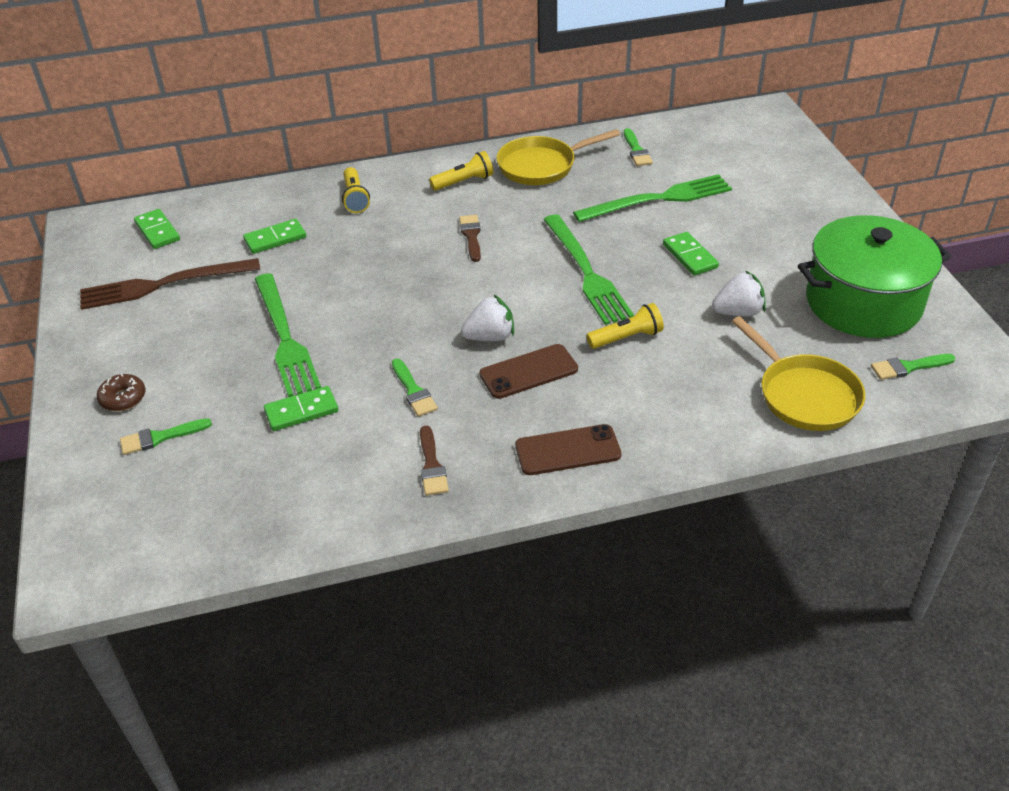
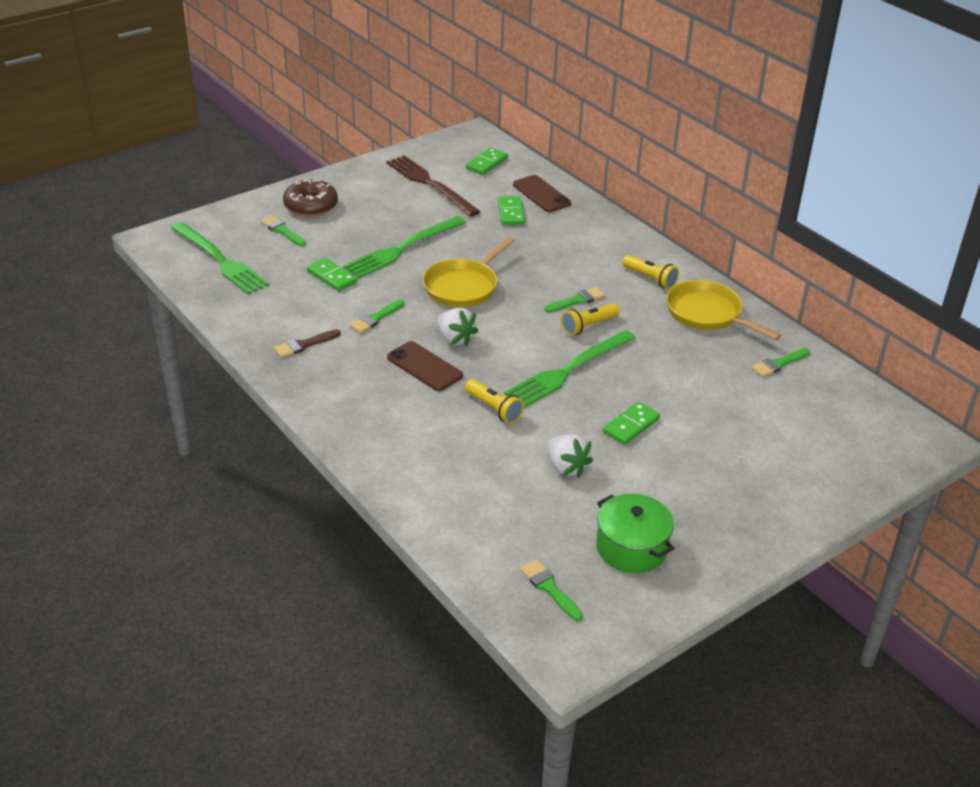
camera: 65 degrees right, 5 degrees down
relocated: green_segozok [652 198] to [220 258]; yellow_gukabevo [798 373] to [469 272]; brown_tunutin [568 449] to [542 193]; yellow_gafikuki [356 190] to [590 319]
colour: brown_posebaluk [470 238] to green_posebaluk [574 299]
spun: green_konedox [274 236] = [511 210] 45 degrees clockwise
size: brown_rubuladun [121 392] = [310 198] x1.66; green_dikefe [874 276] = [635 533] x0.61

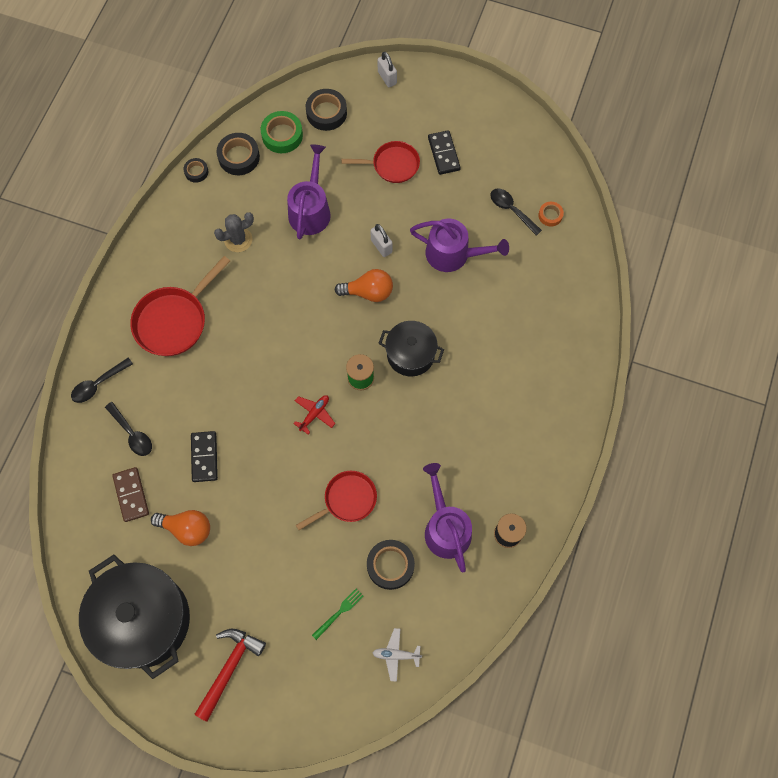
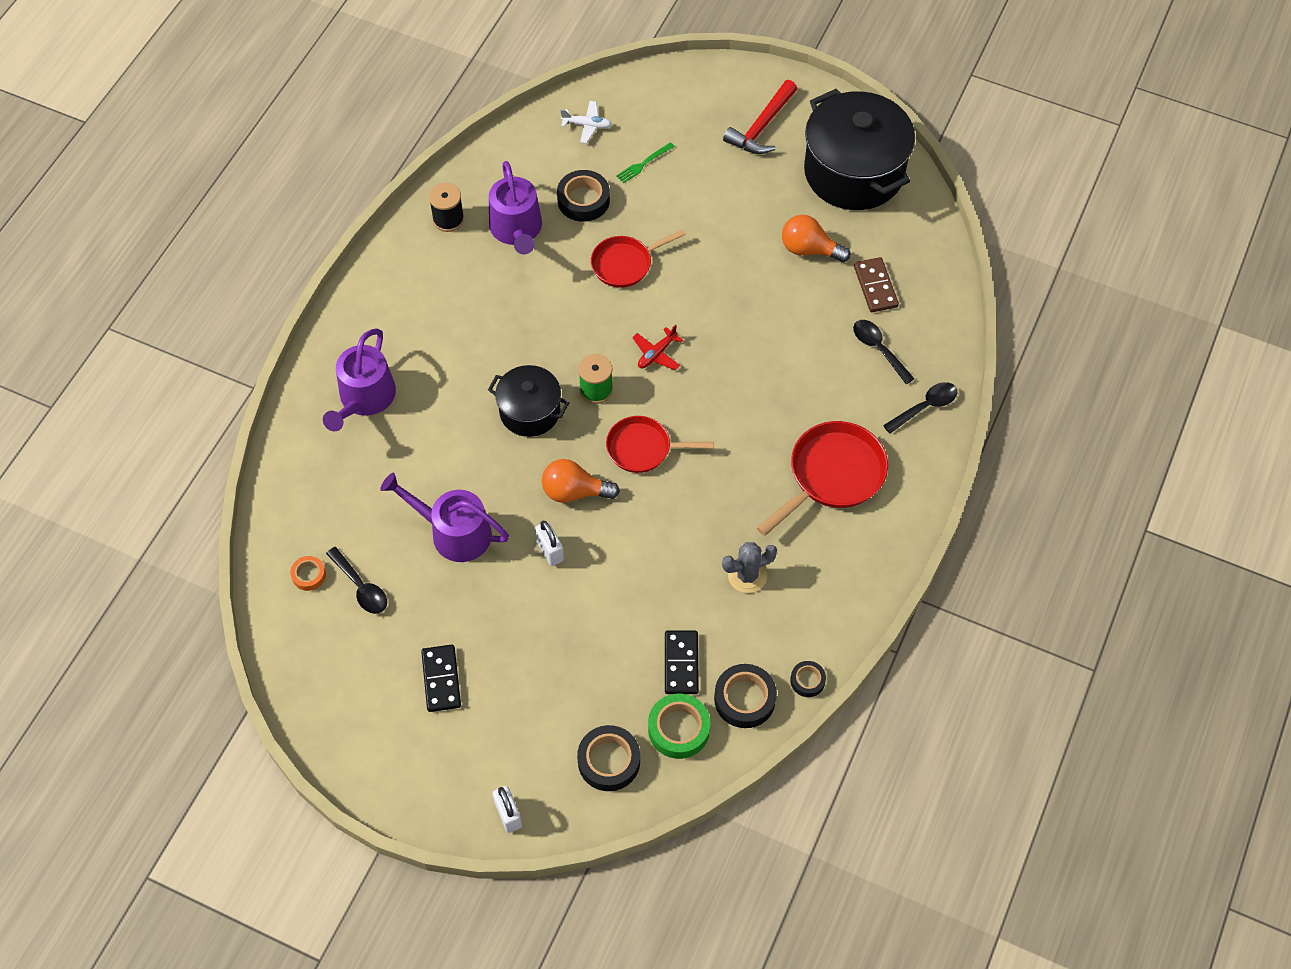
camera: 175 degrees left, 10 degrees down
relocated: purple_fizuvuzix [309 191] to [359 380]; red_gukabevo [381 162] to [660 444]; black_konedox [204 456] to [682 662]

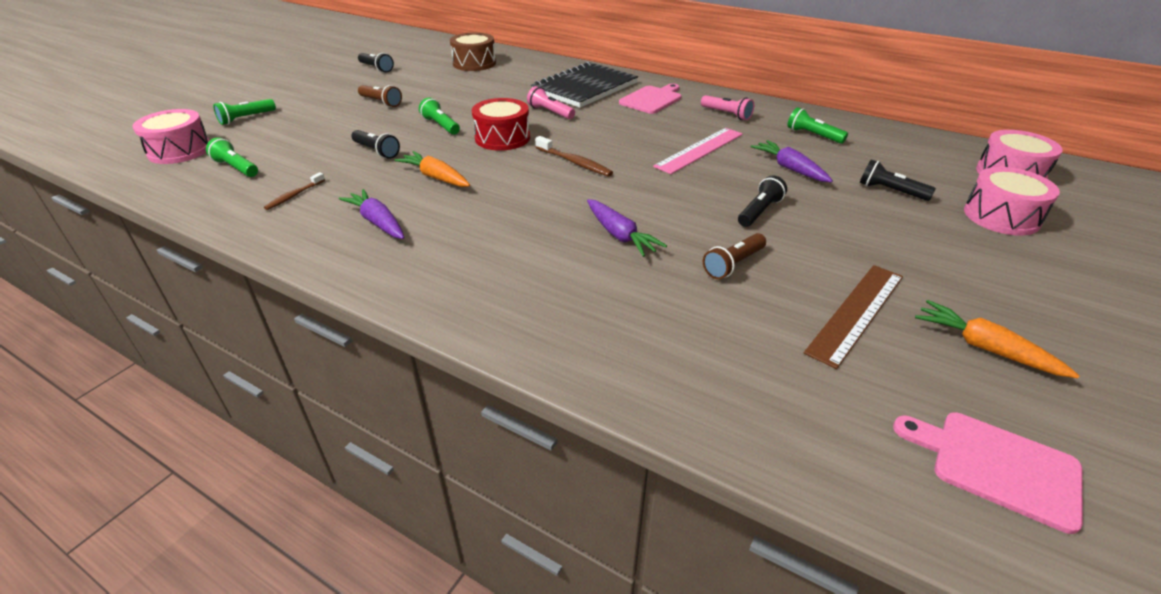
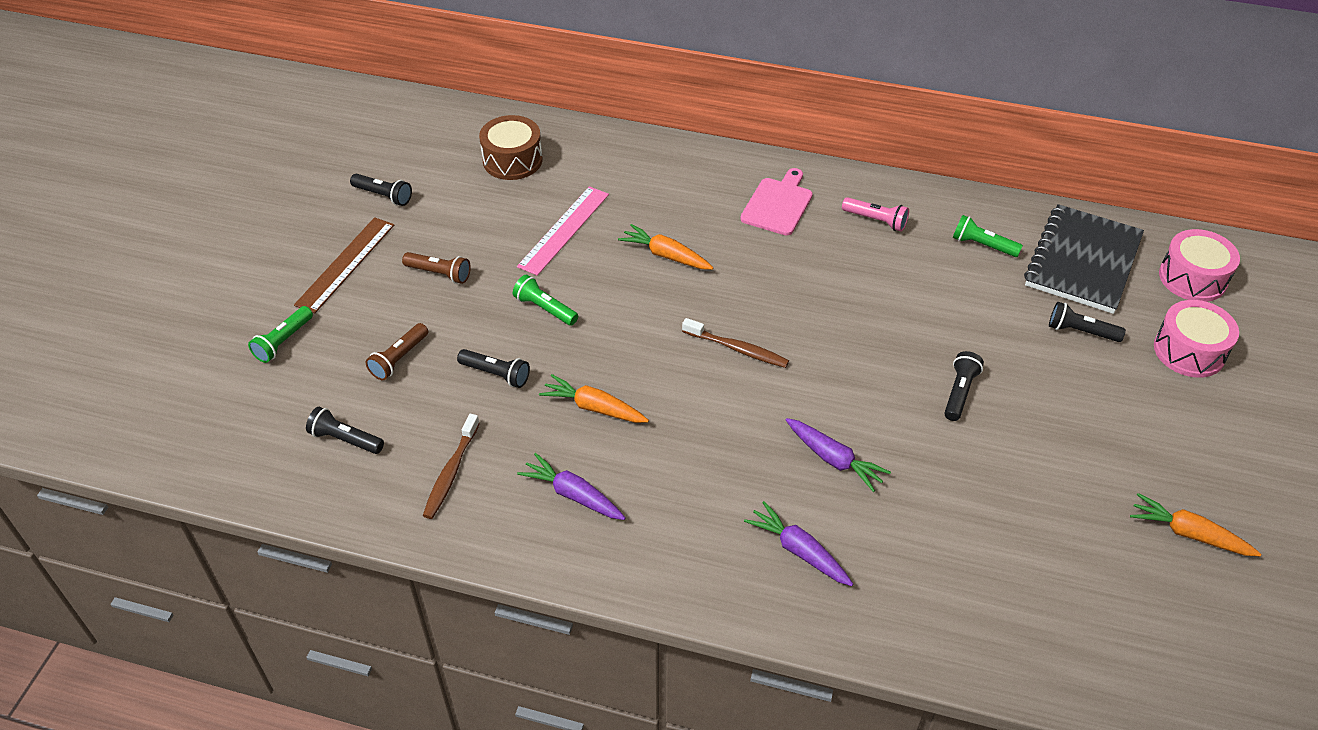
camera: 15 degrees left, 10 degrees up
missing: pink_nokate [171 136]; red_nokate [501 124]; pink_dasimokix [988 473]
relocated: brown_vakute [853 317] to [344 265]; brown_gafikuki [734 256] to [397 351]; pink_vakute [698 151] to [563 231]; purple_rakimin [791 161] to [798 543]; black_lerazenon [584 85] to [1084 259]
exchanged: pink_gafikuki [551 102] to orange_rakimin [665 247]
colour: green_gafikuki [232 157] to black_gafikuki [345 430]
size: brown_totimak [294 191] = [451 466] x1.51

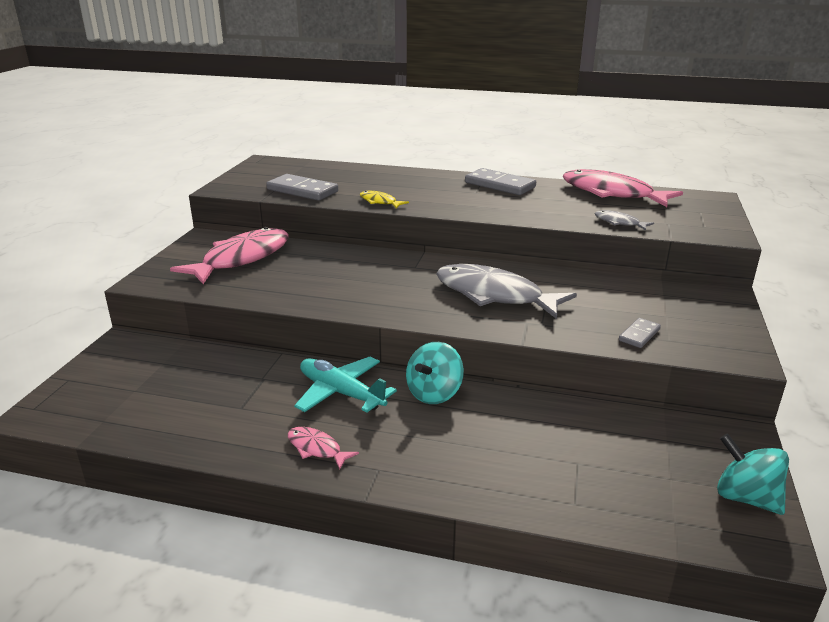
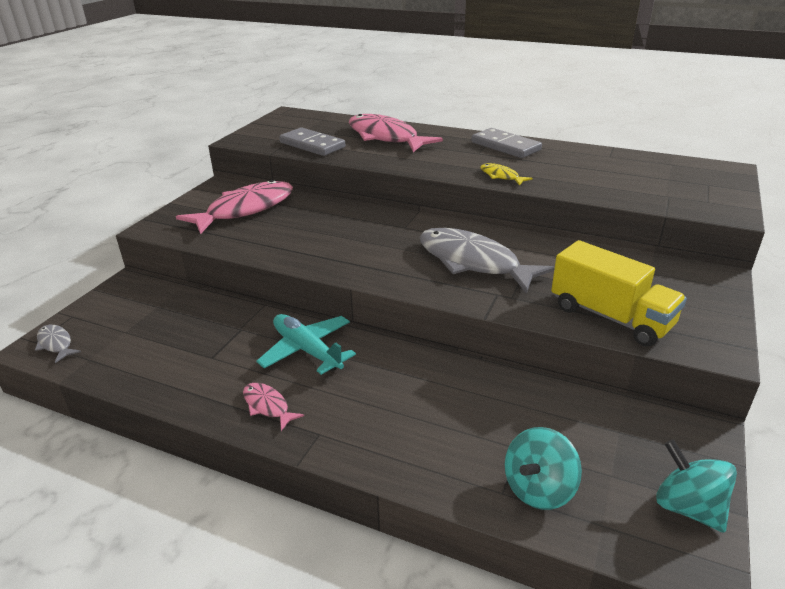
camera: 10 degrees right, 5 degrees up
relocated: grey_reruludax [624 220] to [58 344]; pink_reruludax [622 188] to [396 133]; yellow_reruludax [384 199] to [506 174]; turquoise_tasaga [435 373] to [543 468]
exchanged: grey_konedox [640 333] to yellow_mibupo [619 293]

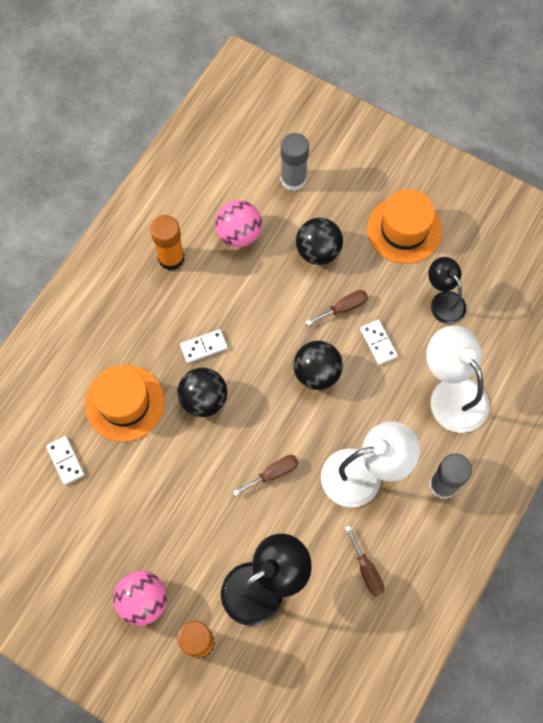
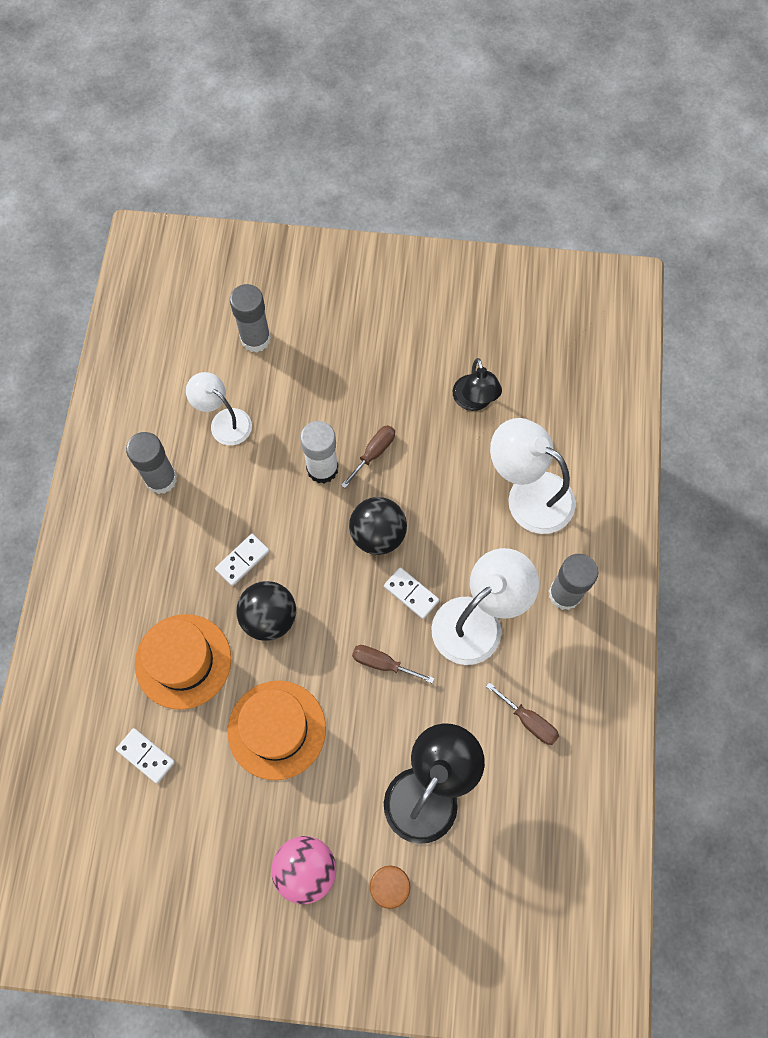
camera: 25 degrees left, 0 degrees up
missing: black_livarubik [319 241]
appeared: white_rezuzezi [319 452]
relocated: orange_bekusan [404 226] to [277 730]; white_konedox [379 342] to [411 593]
exchanged: pink_livarubik [238 223] to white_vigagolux [219 408]
colour: orange_rezuzezi [167 242] to grey_rezuzezi [151 463]
spun: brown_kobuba [266 475] = [393 664] 105 degrees counterclockwise; black_vigagolux [447 290] = [477 384] 135 degrees counterclockwise

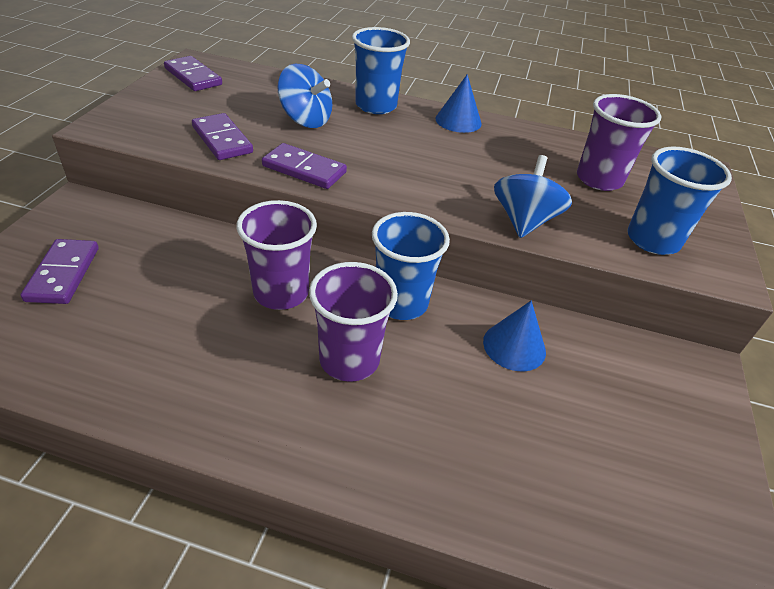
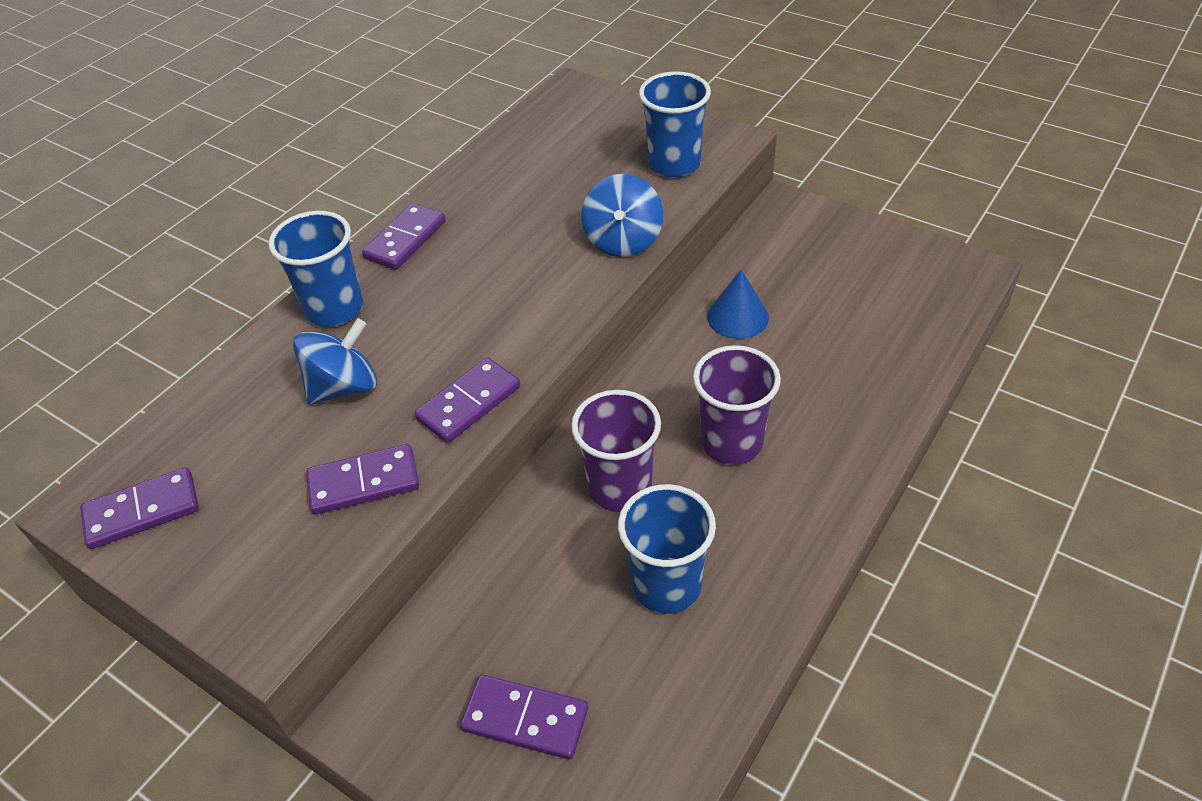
camera: 65 degrees left, 5 degrees up
missing: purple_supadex [619 142]
relocated: blue_supadex [411 266] to [667 549]
exchanged: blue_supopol [459 103] to purple_konedox [404 236]
spun: blue_tasaga [533 196] = [622 215] 120 degrees counterclockwise

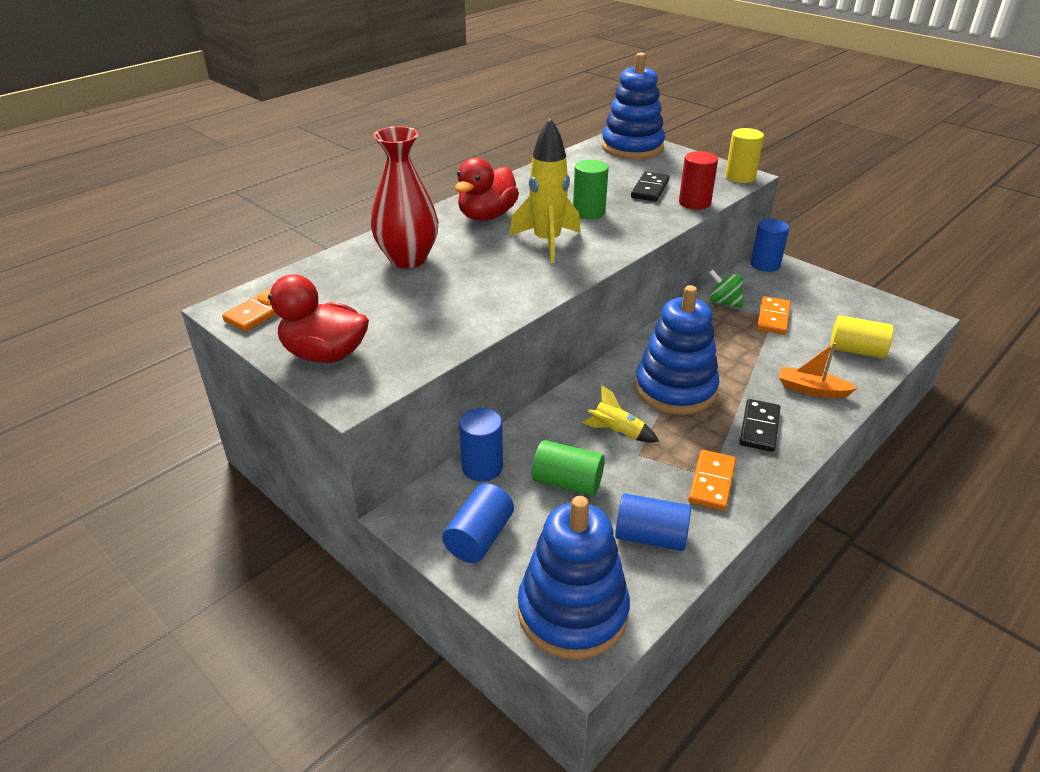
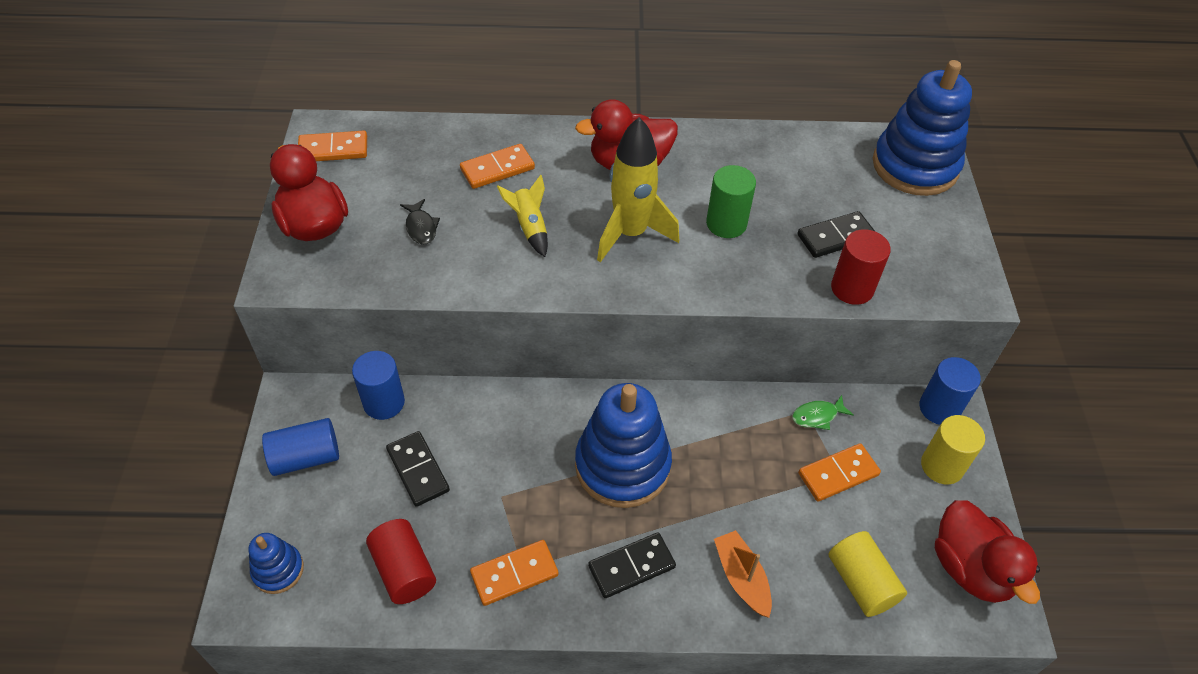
camera: 45 degrees right, 15 degrees up
appeared: black_reruludax [420 221]; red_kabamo [987 552]
relocated: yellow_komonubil [620 413] to [522 216]; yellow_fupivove [744 155] to [953 449]
exchanged: green_fupivove [568 468] to black_konedox [418 469]; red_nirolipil [404 197] to orange_konedox [497 166]; green_tasaga [726 288] to green_reruludax [823 412]
colour: blue_fupivove [653 522] to red_fupivove [401 561]
size: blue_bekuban [574 578] = [276 563] x0.49

